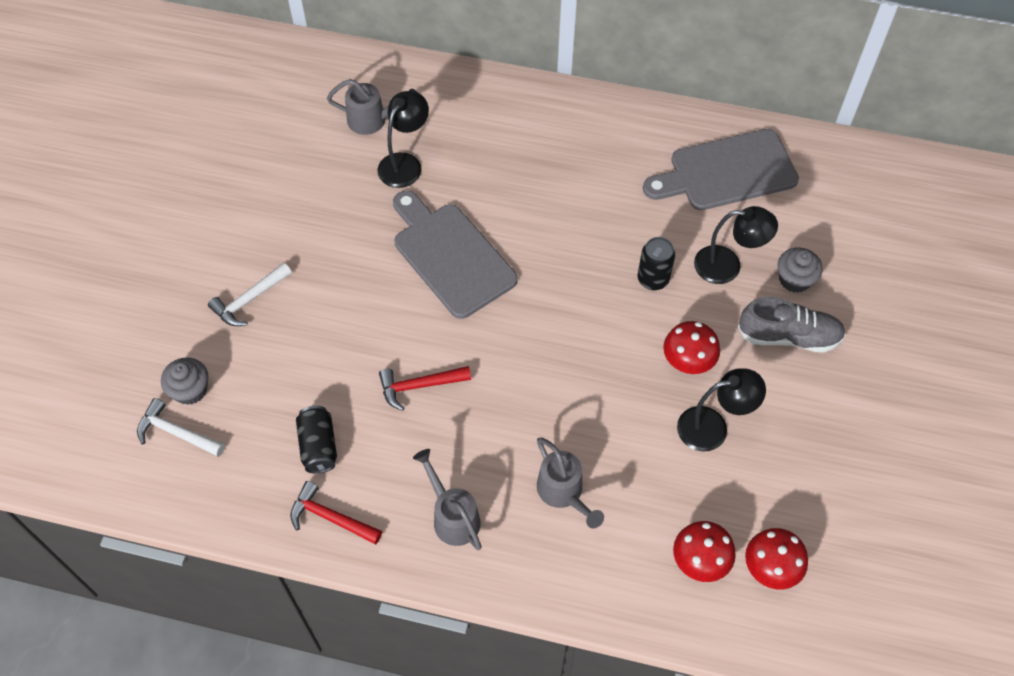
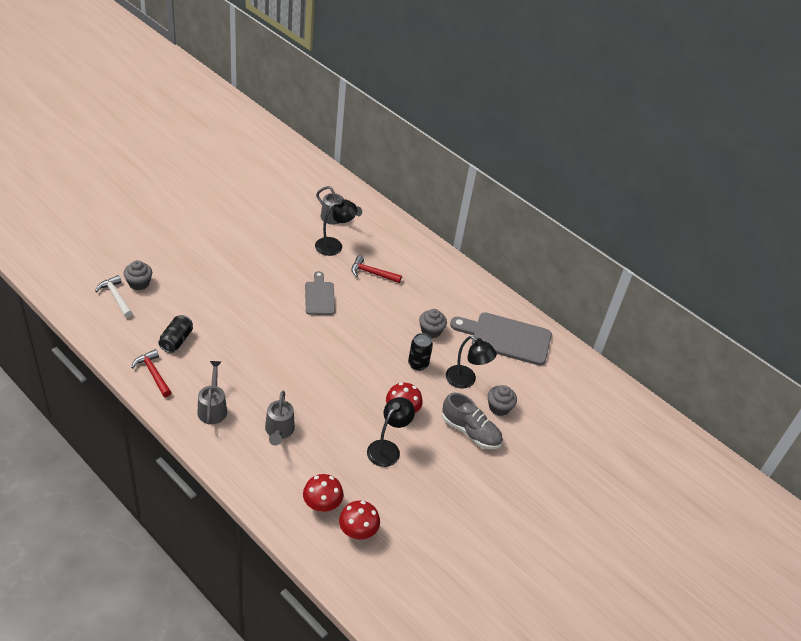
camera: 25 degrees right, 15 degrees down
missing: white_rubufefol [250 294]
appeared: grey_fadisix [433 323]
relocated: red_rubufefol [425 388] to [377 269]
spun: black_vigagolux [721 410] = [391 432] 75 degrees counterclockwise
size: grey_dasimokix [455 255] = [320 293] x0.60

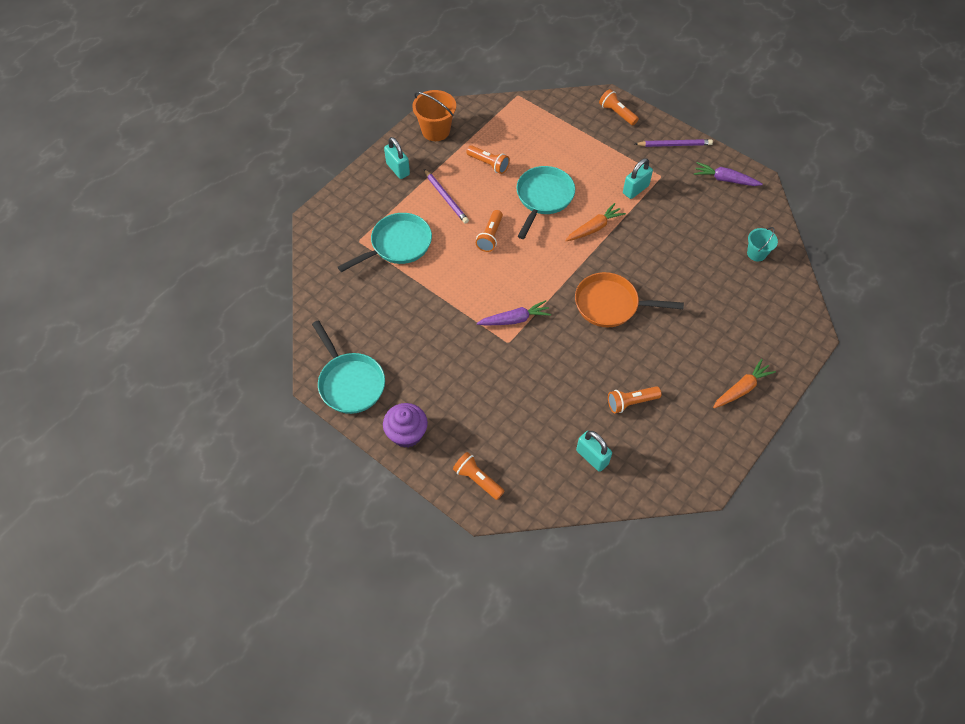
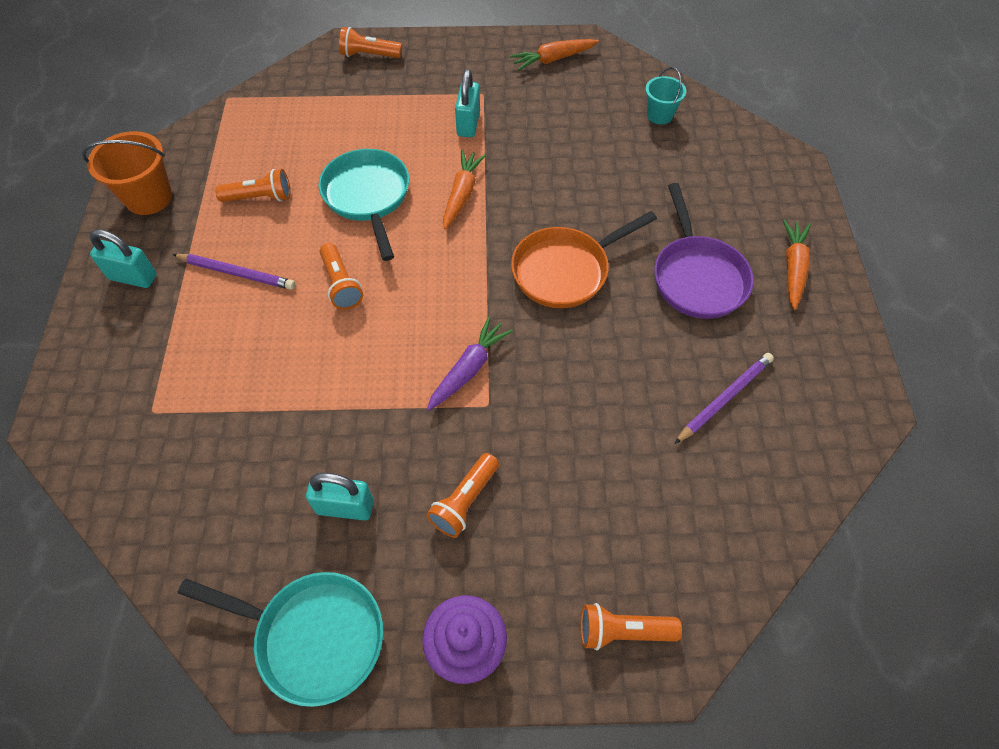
camera: 40 degrees left, 0 degrees up
missing: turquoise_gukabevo [385 242]
appeared: purple_gukabevo [704 251]
relocated: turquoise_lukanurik [594 451] to [340 497]; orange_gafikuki [635 399] to [463 495]; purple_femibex [674 143] to [724 398]
colour: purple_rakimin [728 174] to orange_rakimin [554 54]

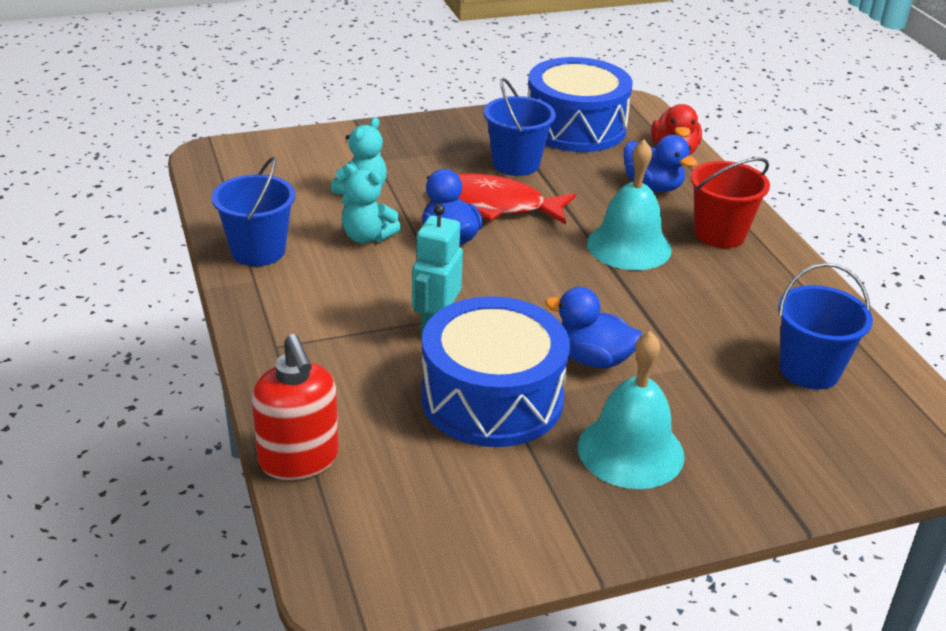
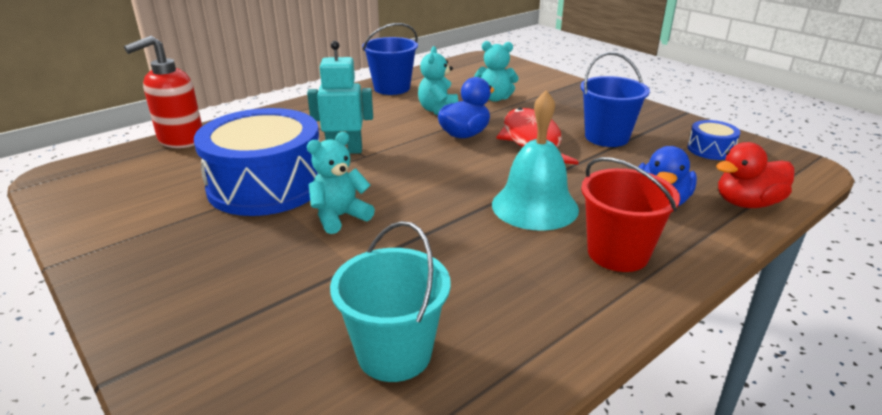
camera: 70 degrees right, 5 degrees down
missing: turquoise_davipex [631 410]
exchanged: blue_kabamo [593 327] to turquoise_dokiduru [341 183]
colour: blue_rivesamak [825 326] to turquoise_rivesamak [390 301]
size: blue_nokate [580 104] = [713 140] x0.43

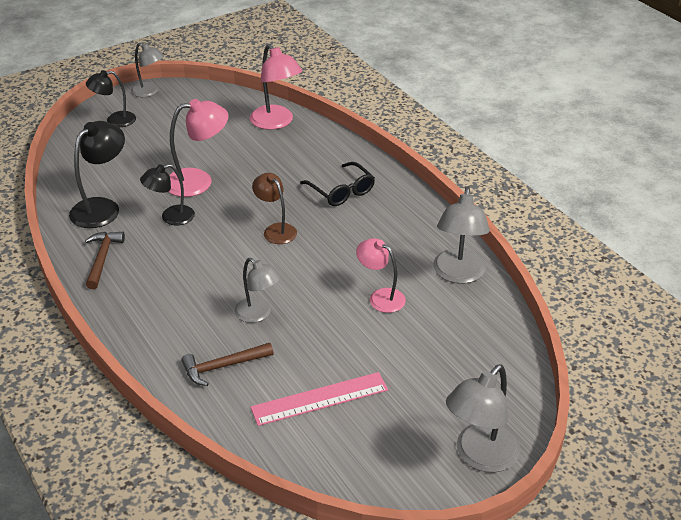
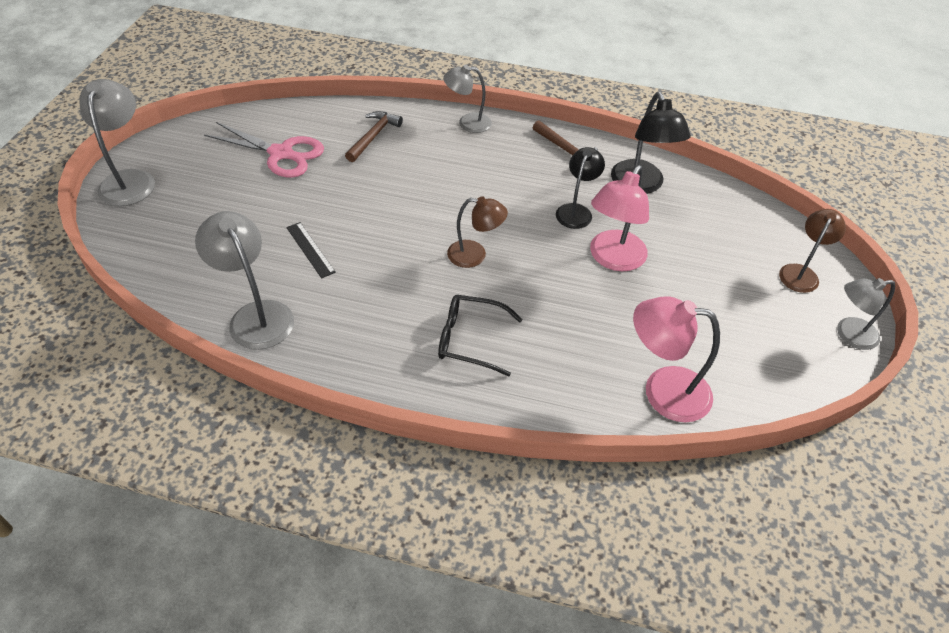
camera: 135 degrees right, 10 degrees up
relocated: grey_vigagolux [257 290] to [467 99]
exchanged: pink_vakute [319 399] to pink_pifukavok [264 150]; pink_vigagolux [381 275] to black_vakute [311 250]
colour: black_vigagolux [111 98] to brown_vigagolux [812 251]

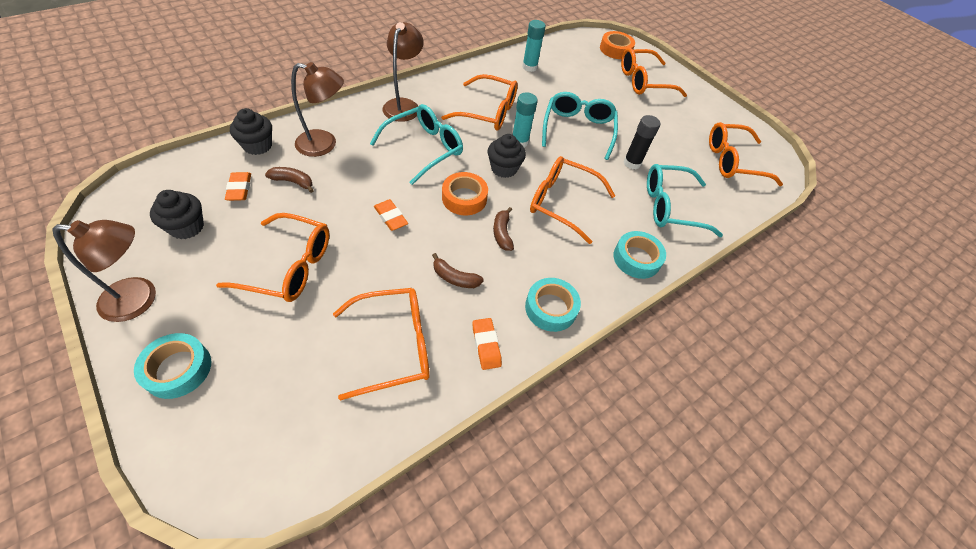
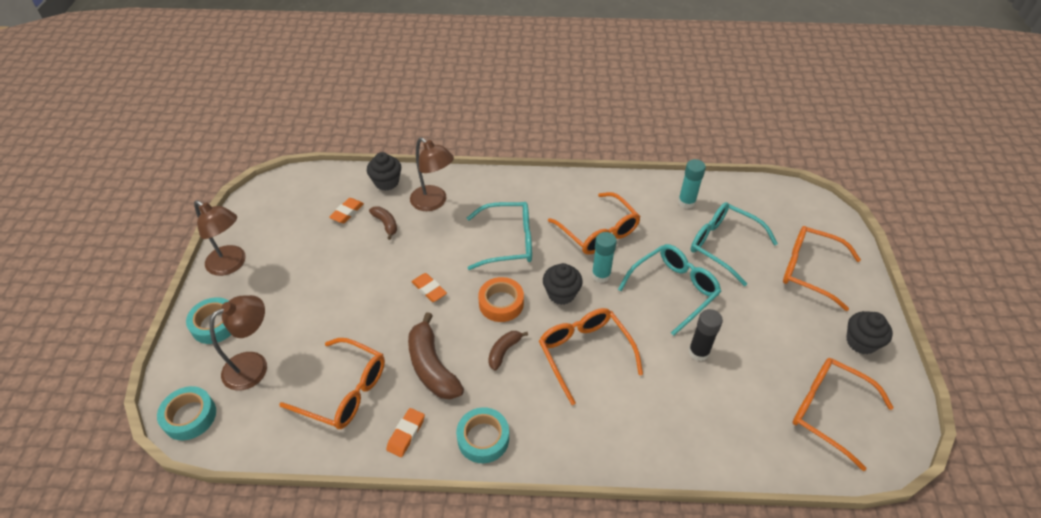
camera: 45 degrees right, 5 degrees down
missing: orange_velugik [272 257]; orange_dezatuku [617 45]
relocated: turquoise_dezatuku [639 255] to [186 413]; brown_vigagolux [403 72] to [238 342]; turquoise_velugik [685 200] to [734 244]; black_fadisix [177 214] to [869 332]
spun: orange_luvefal [391 215] = [429 287] 45 degrees counterclockwise
size: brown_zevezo [458 270] = [436 355] x1.85

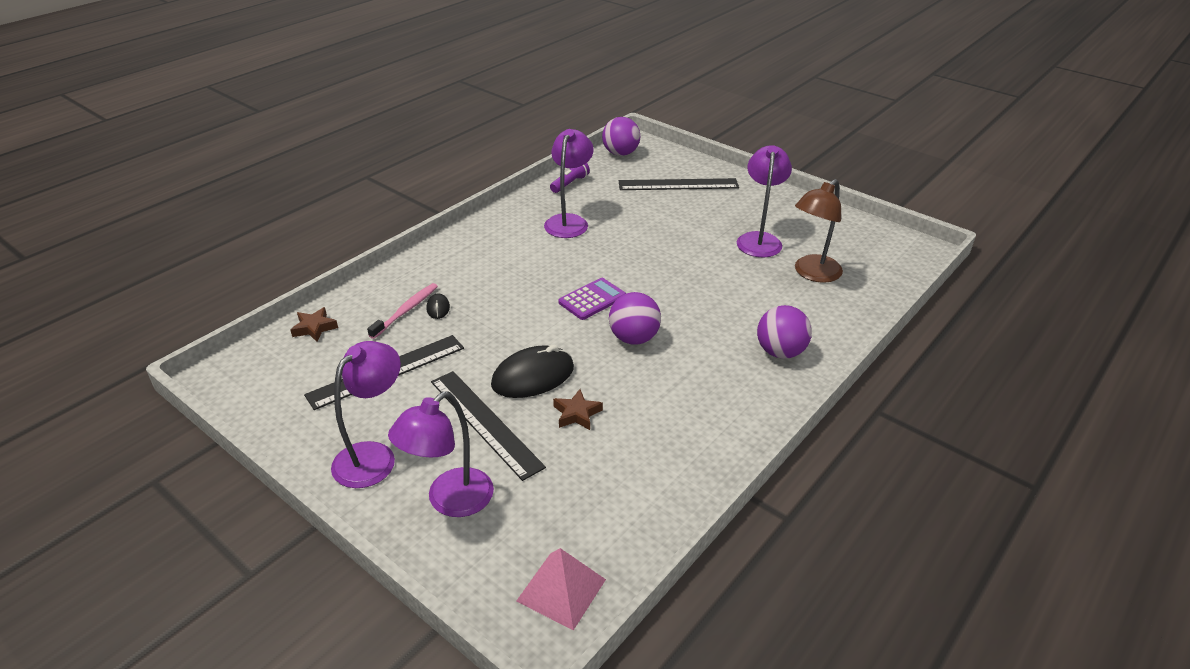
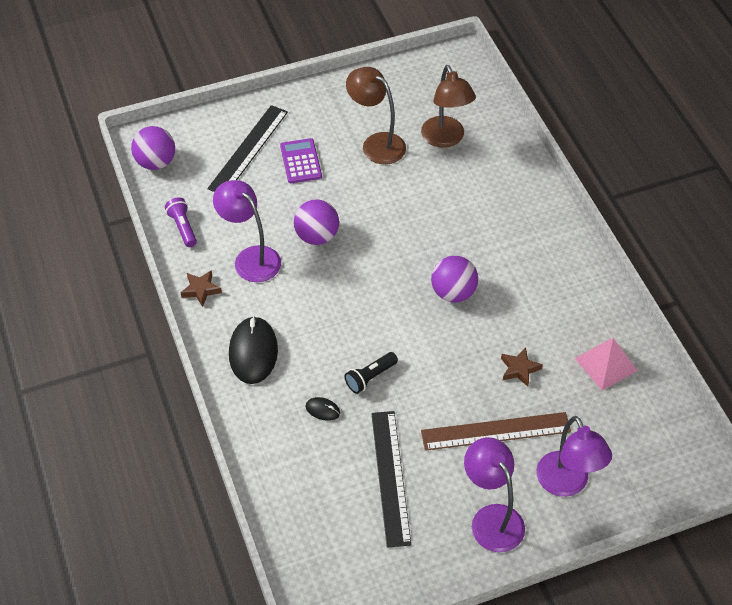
camera: 60 degrees left, 15 degrees up
missing: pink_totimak [402 311]
appeared: black_gafikuki [371 373]
relocated: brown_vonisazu [314 324] to [201 288]; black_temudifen [532 371] to [253 350]; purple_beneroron [592 299] to [301 160]; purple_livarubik [784 332] to [316 222]; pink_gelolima [561 589] to [606 364]
colour: purple_vigagolux [764 201] to brown_vigagolux [376 115]; black_vakute [488 426] to brown_vakute [496 431]

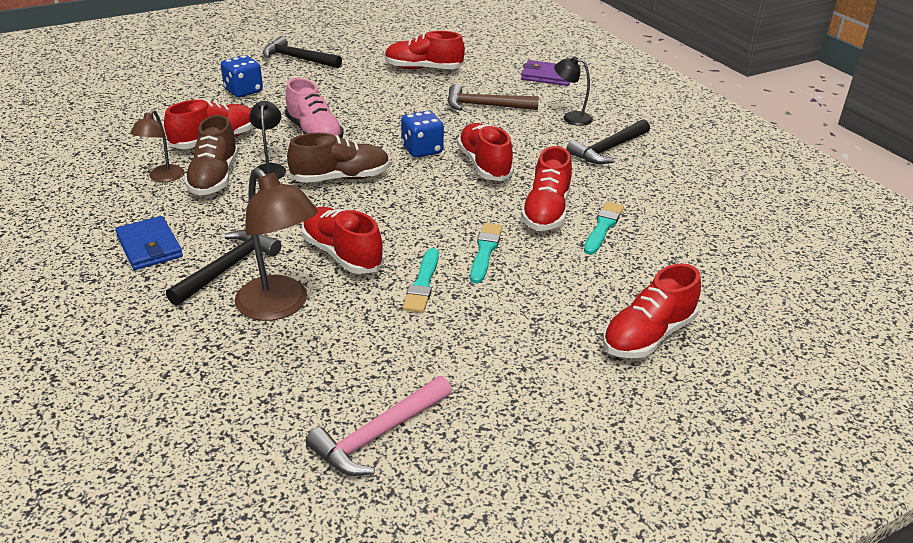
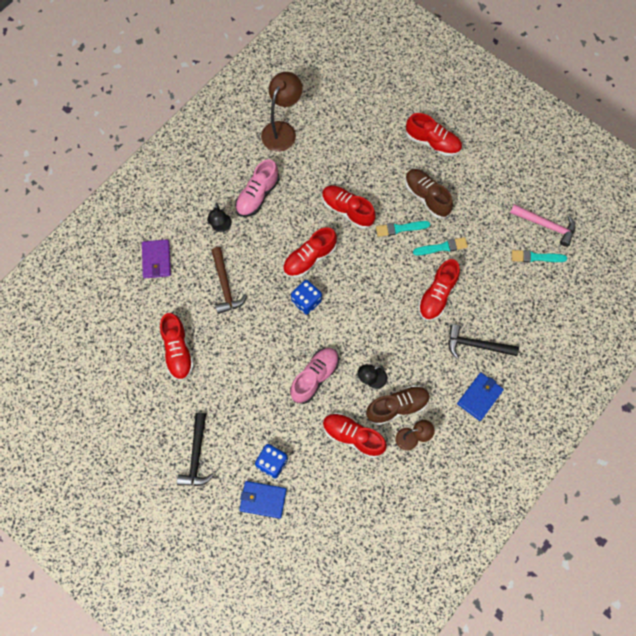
camera: 110 degrees left, 35 degrees up
appeared: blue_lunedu [263 500]
relocated: brown_vigagolux [276 244] to [281 112]; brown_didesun [338 158] to [429 194]; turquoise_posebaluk [604 228] to [539 256]
exchanged: black_rubufefol [608 141] to pink_didesun [257 188]
spun: red_didesun [546 188] = [349 207] 135 degrees counterclockwise

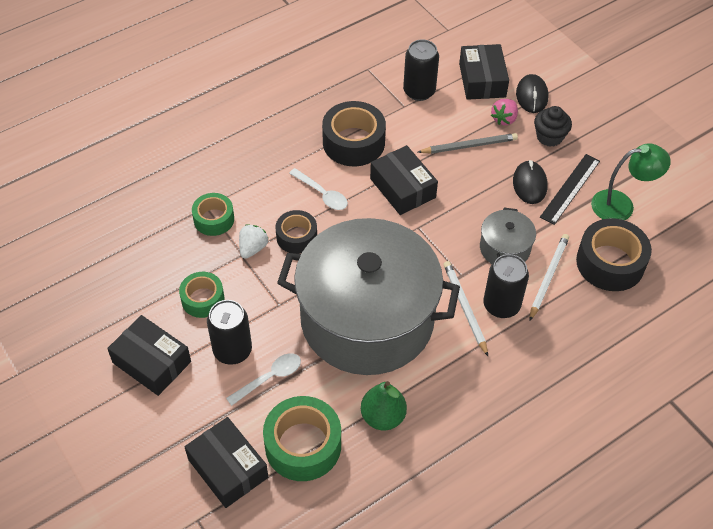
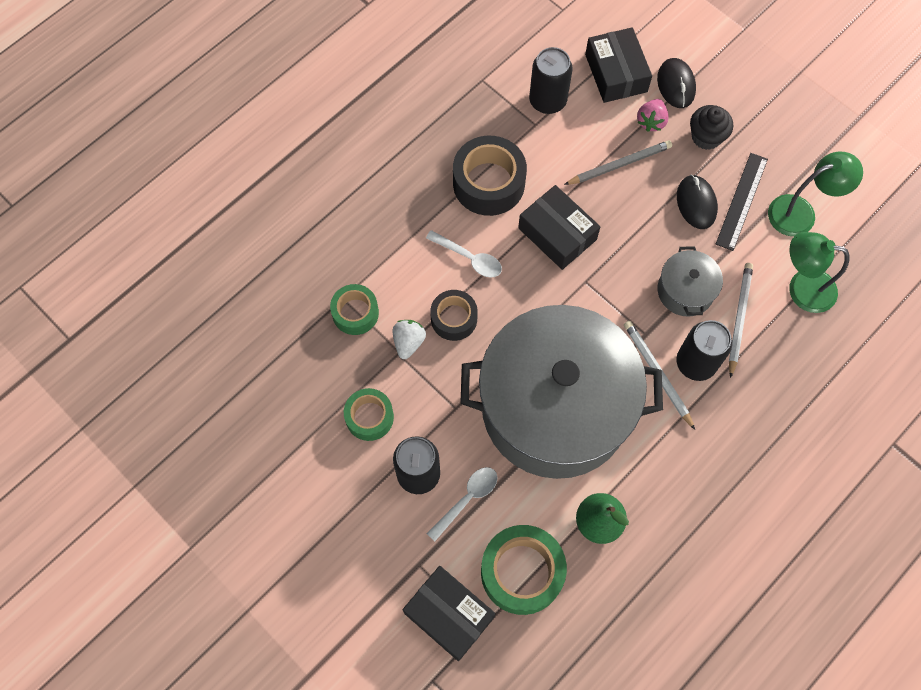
camera: 10 degrees left, 15 degrees up
missing: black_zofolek [149 355]
exchanged: black_dezatuku [614 254] to green_vigagolux [819 272]

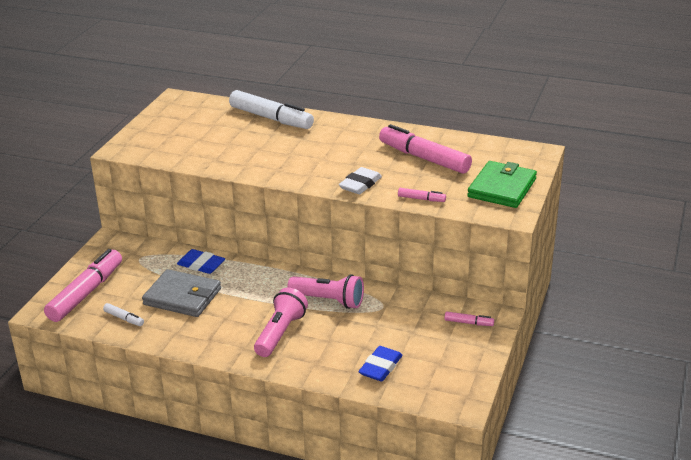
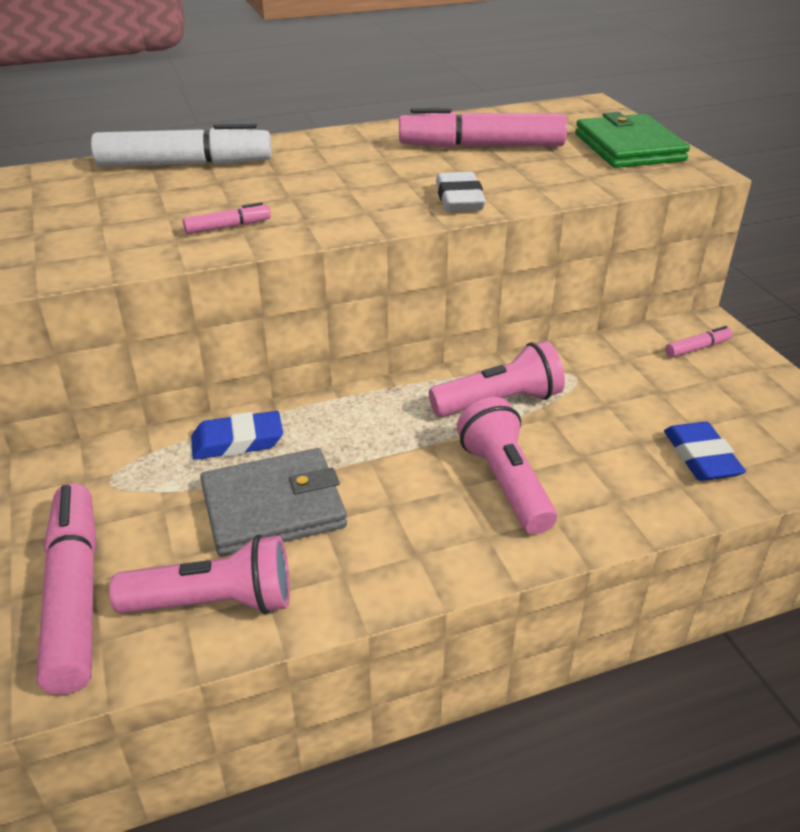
camera: 40 degrees left, 5 degrees up
relocated: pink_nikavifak [422 195] to [227 218]
exchanged: white_nikavifak [123 314] to pink_gafikuki [199 574]

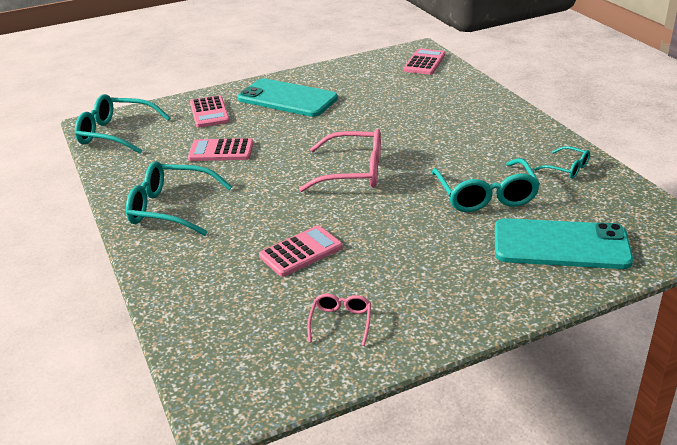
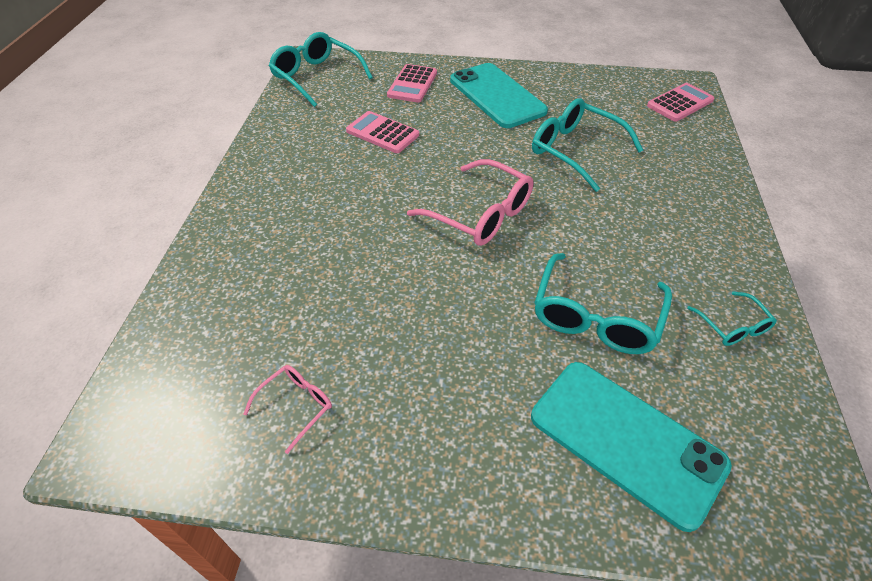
camera: 30 degrees right, 15 degrees up
missing: pink_beneroron [301 251]
relocated: turquoise_velugik [179 198] to [587 145]

